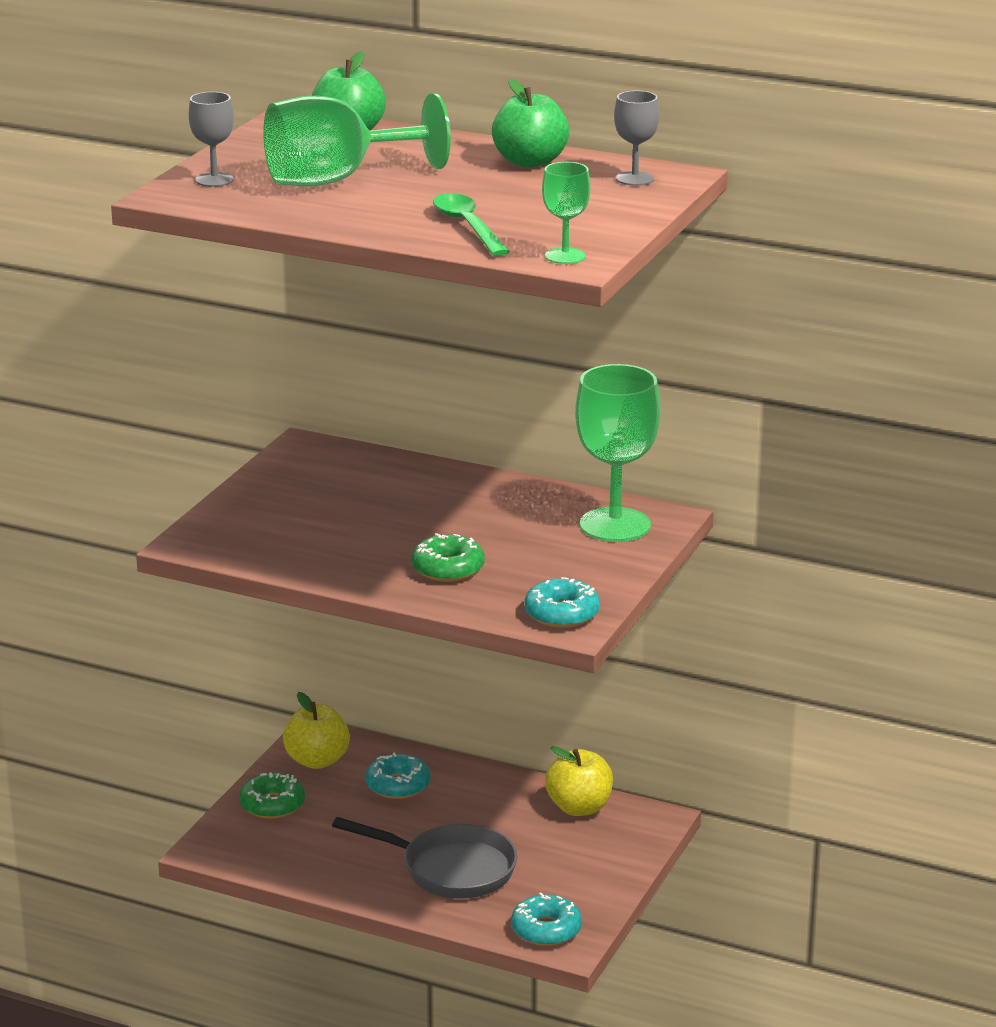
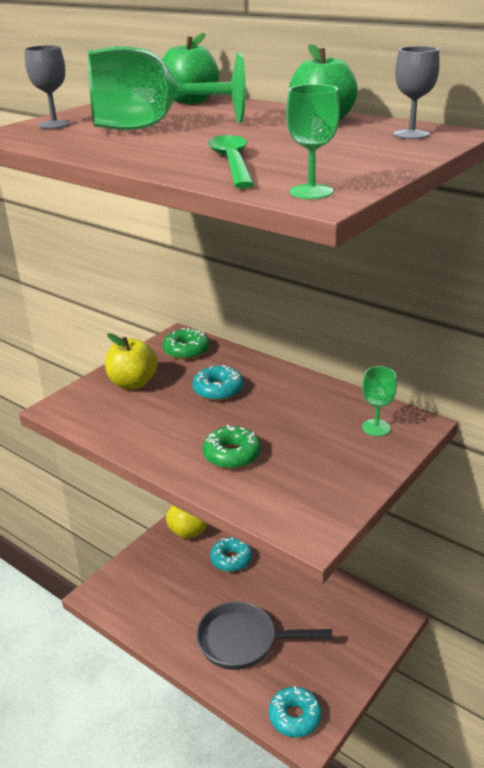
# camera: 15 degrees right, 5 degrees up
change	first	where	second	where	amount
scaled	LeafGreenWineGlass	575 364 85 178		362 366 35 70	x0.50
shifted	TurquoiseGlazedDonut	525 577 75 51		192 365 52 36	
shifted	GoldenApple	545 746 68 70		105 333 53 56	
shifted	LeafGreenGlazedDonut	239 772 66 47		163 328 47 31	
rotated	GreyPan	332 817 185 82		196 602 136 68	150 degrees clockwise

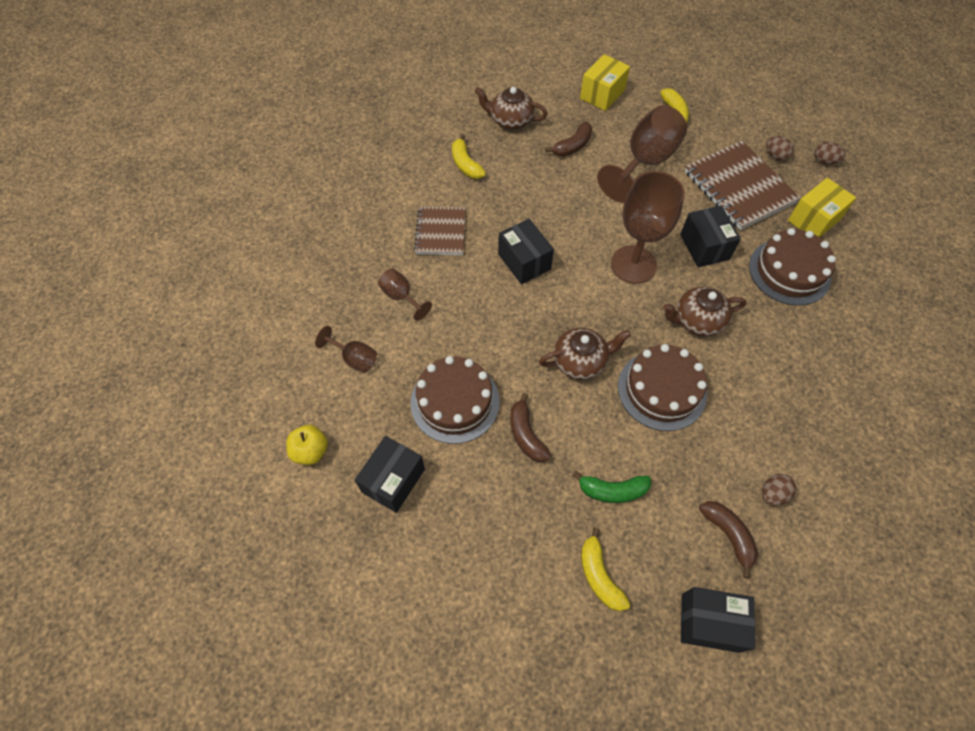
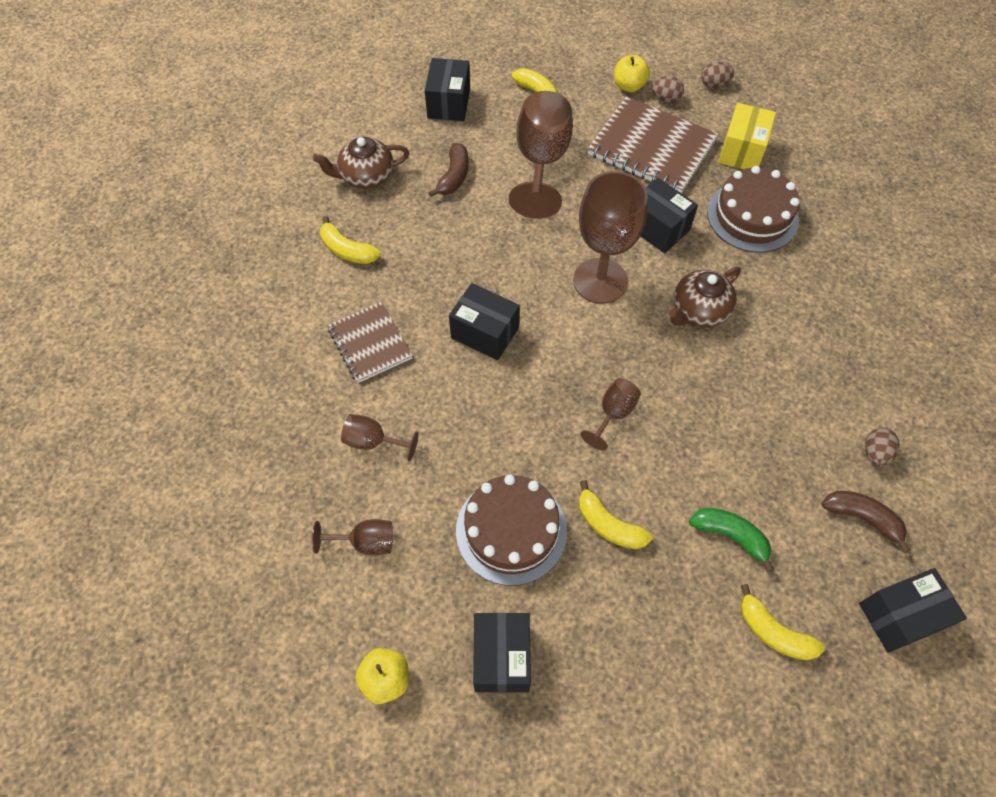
# camera: 30 degrees left, 0 degrees up
change	first	where	second	where	amount
repainted	GoldenParcel	580 54 50 57	EbonyParcel	425 58 45 63	
swapped	BrownChinaTeapot	539 328 92 52	BrownWineGlass	581 378 60 73	
gone	BrownCake	618 344 89 87			
repainted	BrownBananaFruit	510 393 41 69	GoldenBananaFruit	579 480 74 69	
rotated	LeafGreenBananaFruit	572 471 79 32		689 508 85 64	120 degrees counterclockwise
new			GoldenApple	614 55 36 37	

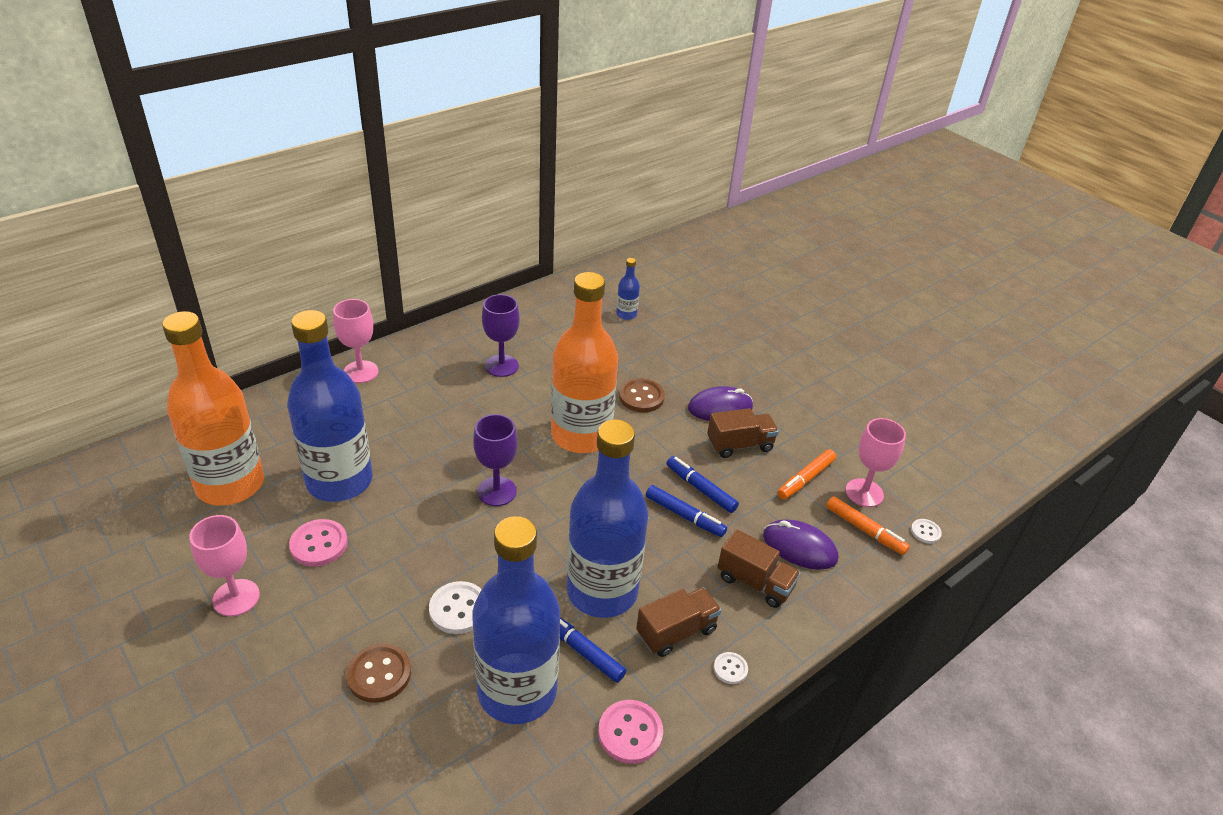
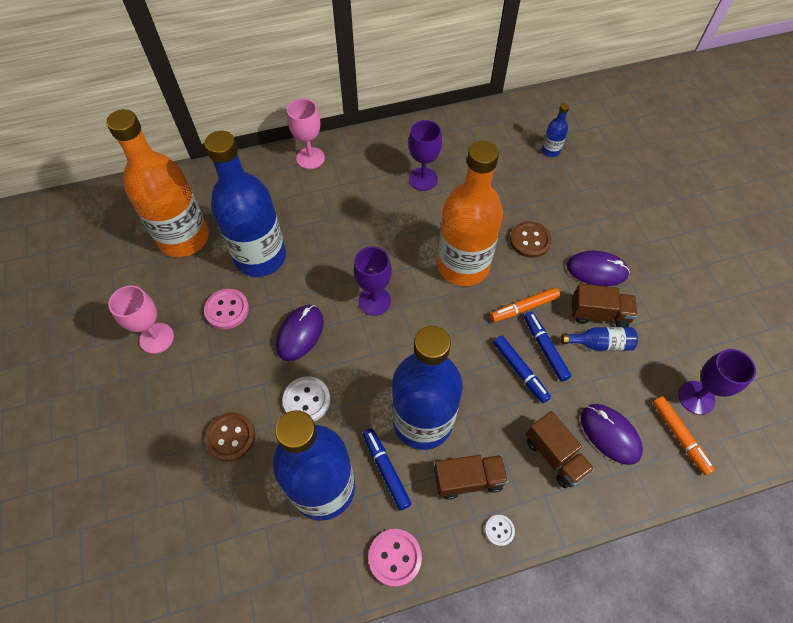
# camera: 25 degrees right, 20 degrees up
change	first	where	second	where	amount
repainted	RosePinkWineGlass	846 418 60 89	RoyalPurpleWineGlass	678 349 78 66	
shifted	OrangeMarkerPen	777 449 59 51		490 287 70 35	
gone	SnowWhiteShirtButton	911 519 31 25			
new			RoyalPurpleMouse	276 305 47 56	
new			RoyalBlueFlask	561 327 77 24	

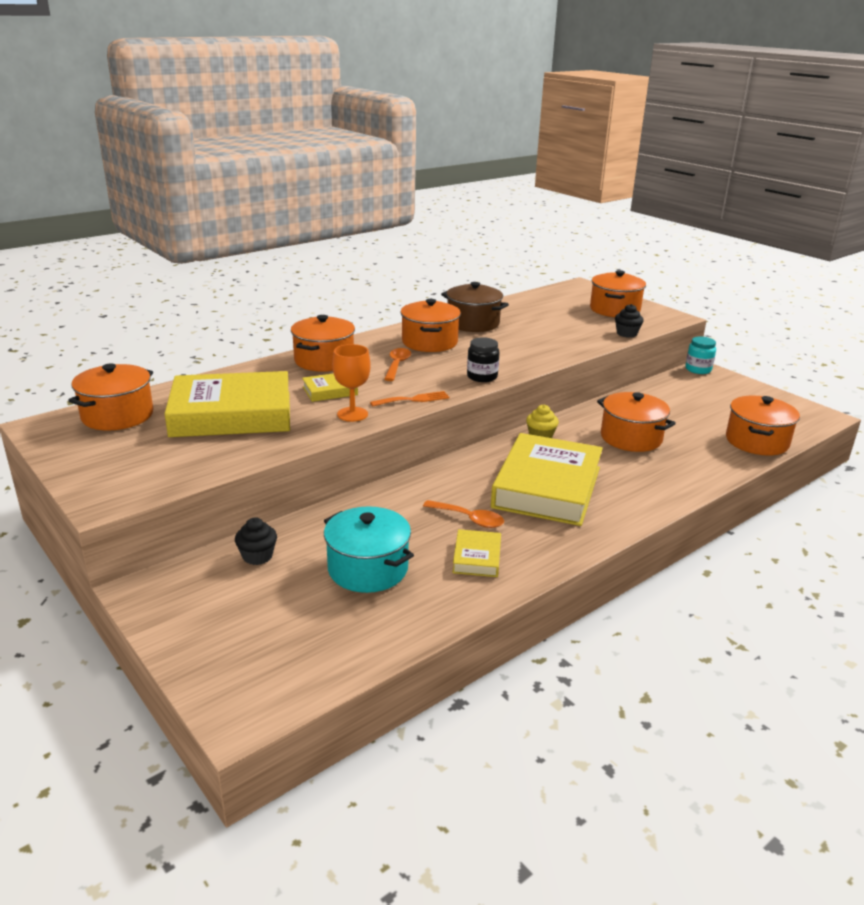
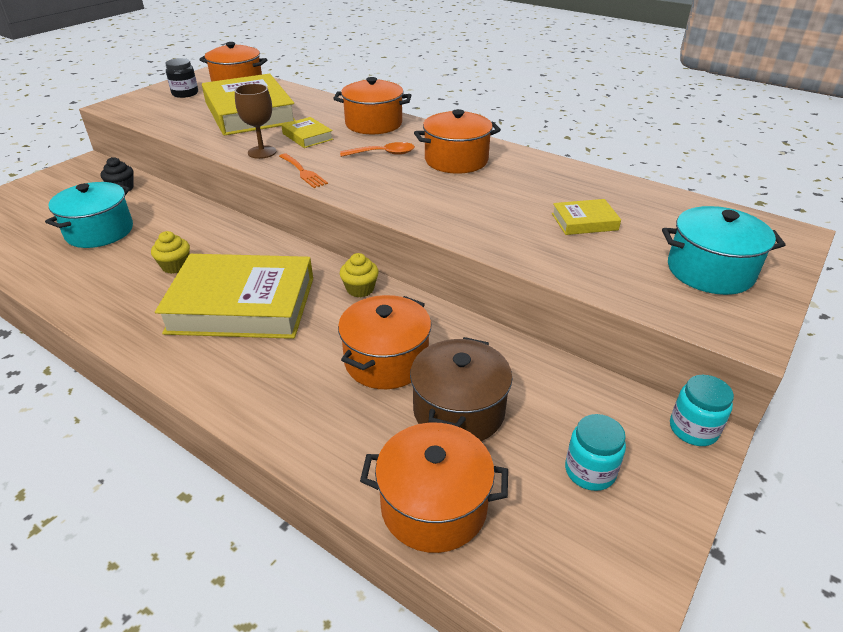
# camera: 75 degrees right, 10 degrees up
change	first	where	second	where	amount
repainted	OrangeStockpot	590 270 56 47	TurquoiseStockpot	662 206 123 89	
shifted	BrownStockpot	441 282 68 50		410 337 102 104	
gone	EbonyMuffin	615 304 29 34			
shifted	EbonyJamJar	467 337 33 45		165 58 33 40	
repainted	OrangeWineGlass	332 344 39 78	BrownWineGlass	235 84 42 75	
swapped	OrangeTablespoon	423 500 81 28	GoldenMuffin	151 231 39 43	
shifted	GoldenBook	452 529 49 48		552 199 69 36	
new			TurquoiseJamJar	565 414 61 77	

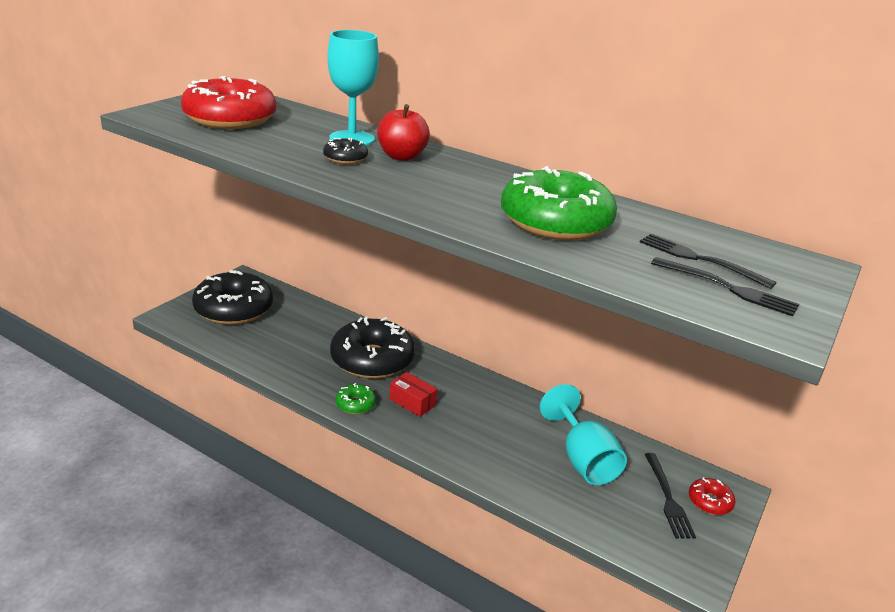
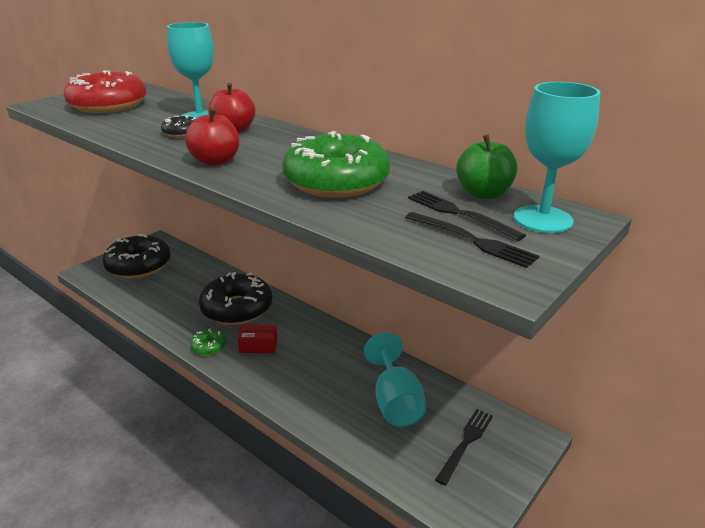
# camera: 10 degrees right, 0 degrees up
change	first	where	second	where	amount
rotated	ScarletParcel	390 372 47 45		237 325 40 28	45 degrees counterclockwise
rotated	EbonyFork	645 453 51 85		435 409 58 77	150 degrees counterclockwise
gone	ScarletGlazedDonut	689 477 46 38			
new			TurquoiseWineGlass	514 82 86 151	
new			ScarletApple	185 108 54 58	
new			LeafGreenApple	456 134 61 65	

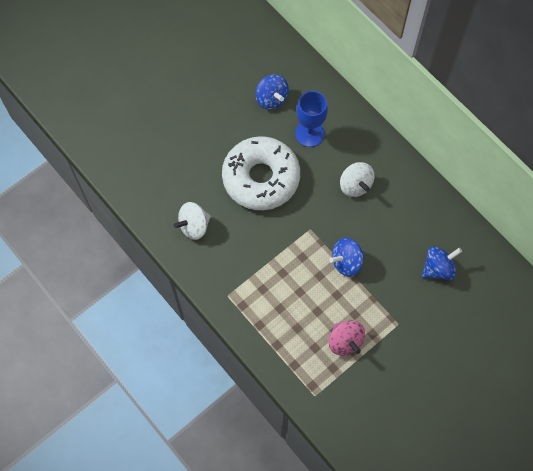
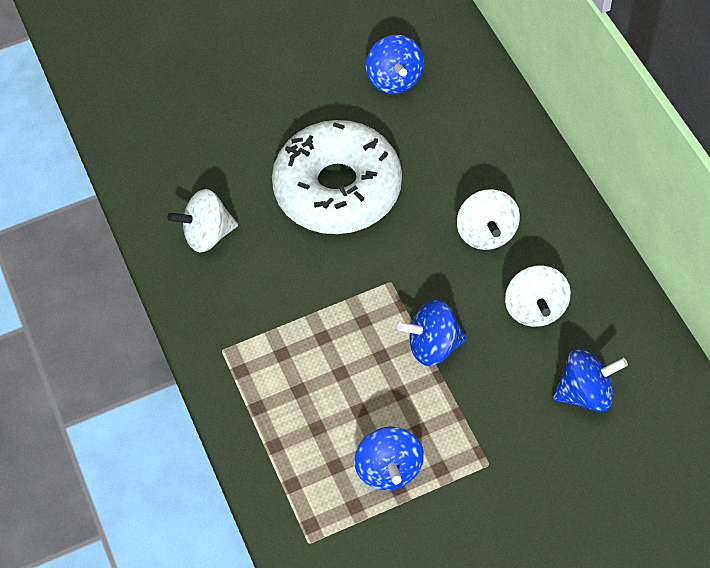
# camera: 20 degrees right, 10 degrees down
change	first	where	second	where	amount
gone	RoyalBlueWineGlass	295 91 33 56			
repainted	RosePinkWhirligig	329 320 36 36	RoyalBlueWhirligig	354 427 70 63	
new			SnowWhiteWhirligig	505 265 66 62	

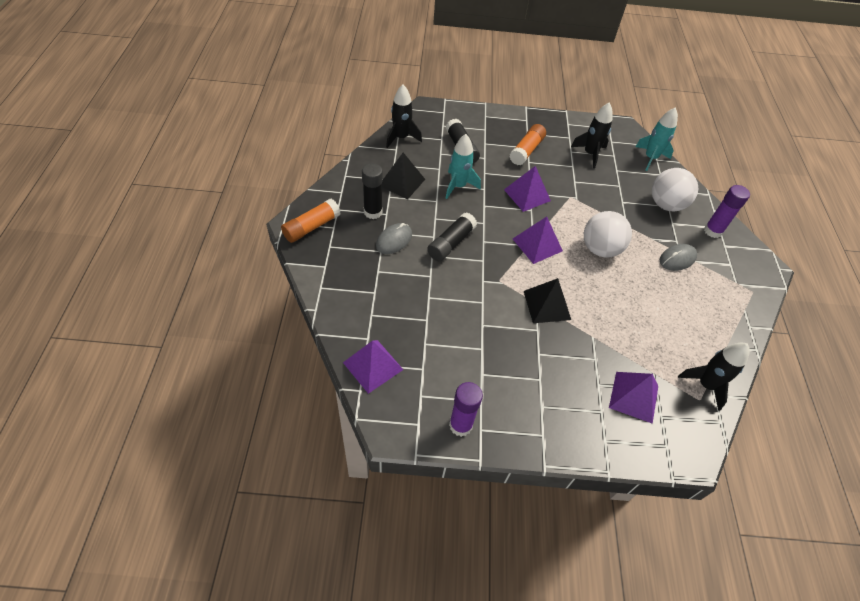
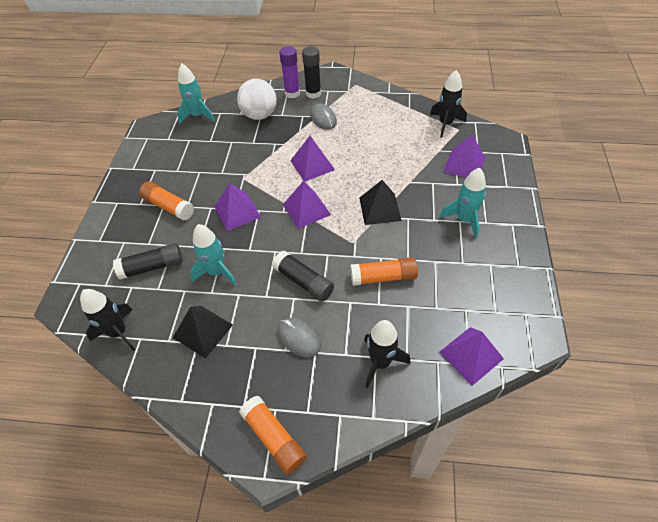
# camera: 80 degrees left, 0 degrees up
change	first	where	second	where	amount
shifted	EbonyRocket	571 103 42 66		364 320 46 68	
shifted	EbonyGlueStick	362 163 21 56		302 46 19 53	
swapped	SnowWhitePlayBall	584 211 48 47	RoyalPurpleSolidPyramid	290 136 45 45	
gone	RoyalPurpleGlueStick	449 382 34 55			
new			TurquoiseRocket	440 168 46 70	
new			OrangeGlueStick	350 257 68 29	

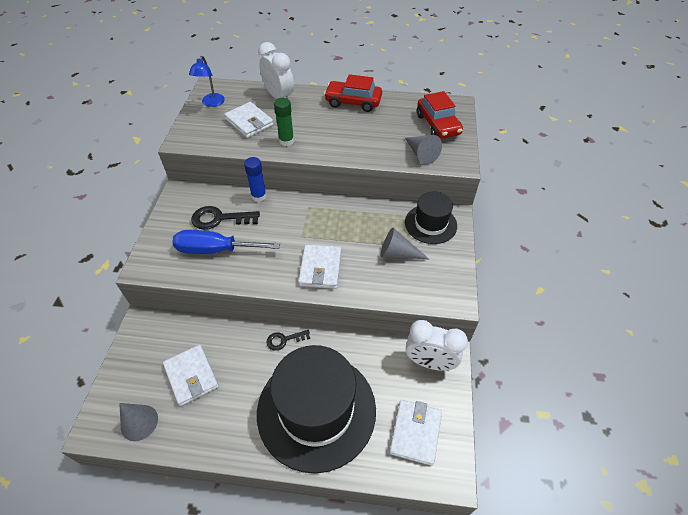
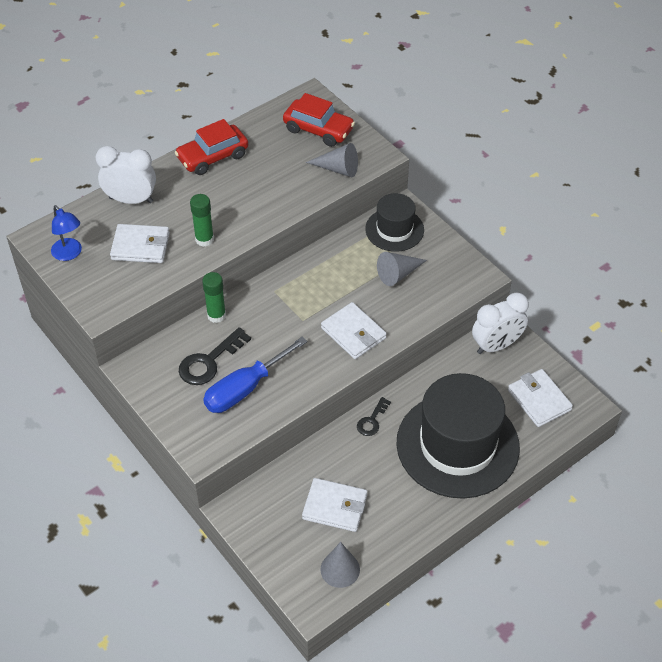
# camera: 45 degrees left, 0 degrees up
change	first	where	second	where	amount
repainted	RoyalBlueGlueStick	244 157 23 45	LeafGreenGlueStick	202 272 24 51	

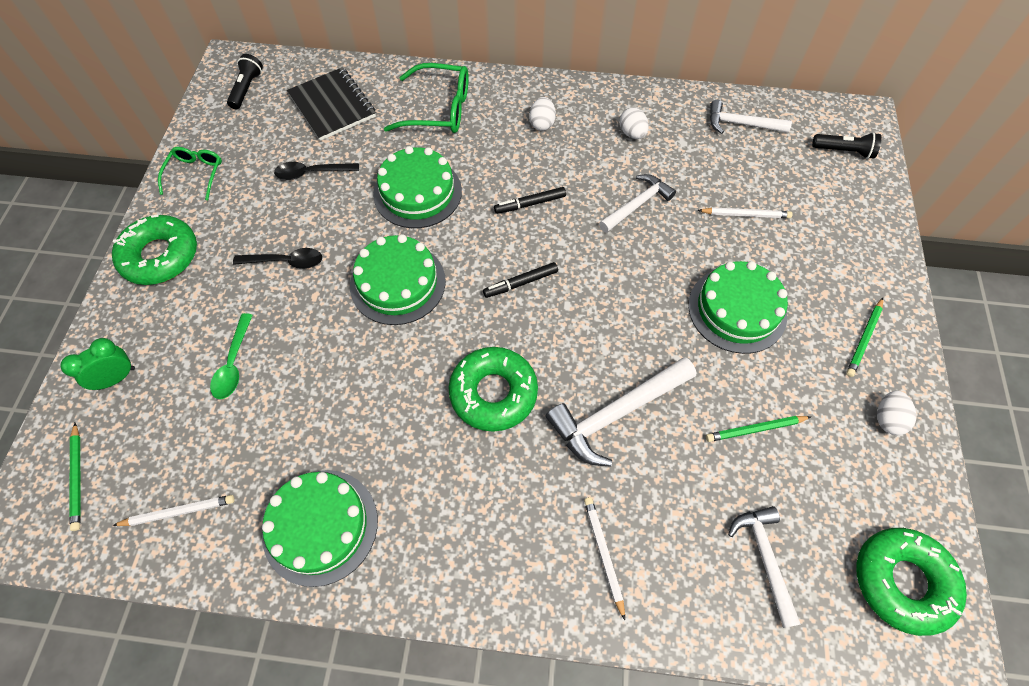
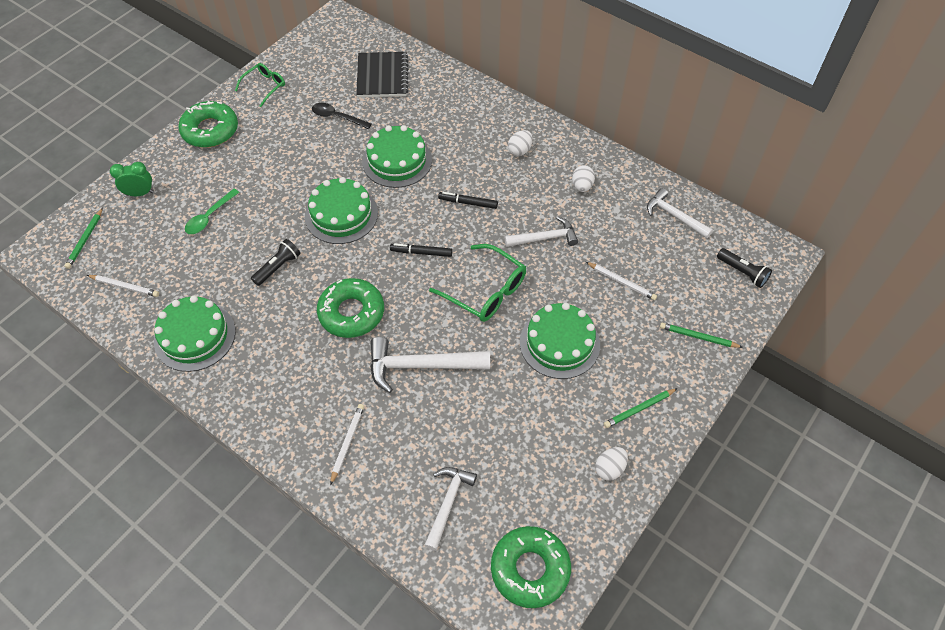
# camera: 30 degrees right, 5 degrees down
change	first	where	second	where	amount
shifted	EbonyFlashlight	227 54 36 56		251 239 49 47	
shifted	LeafGreenSpectacles	384 63 85 70		429 244 97 78	
gone	EbonyTablespoon	233 248 89 21			
shifted	LeafGreenLeadPencil	706 416 105 26		660 322 83 26	

